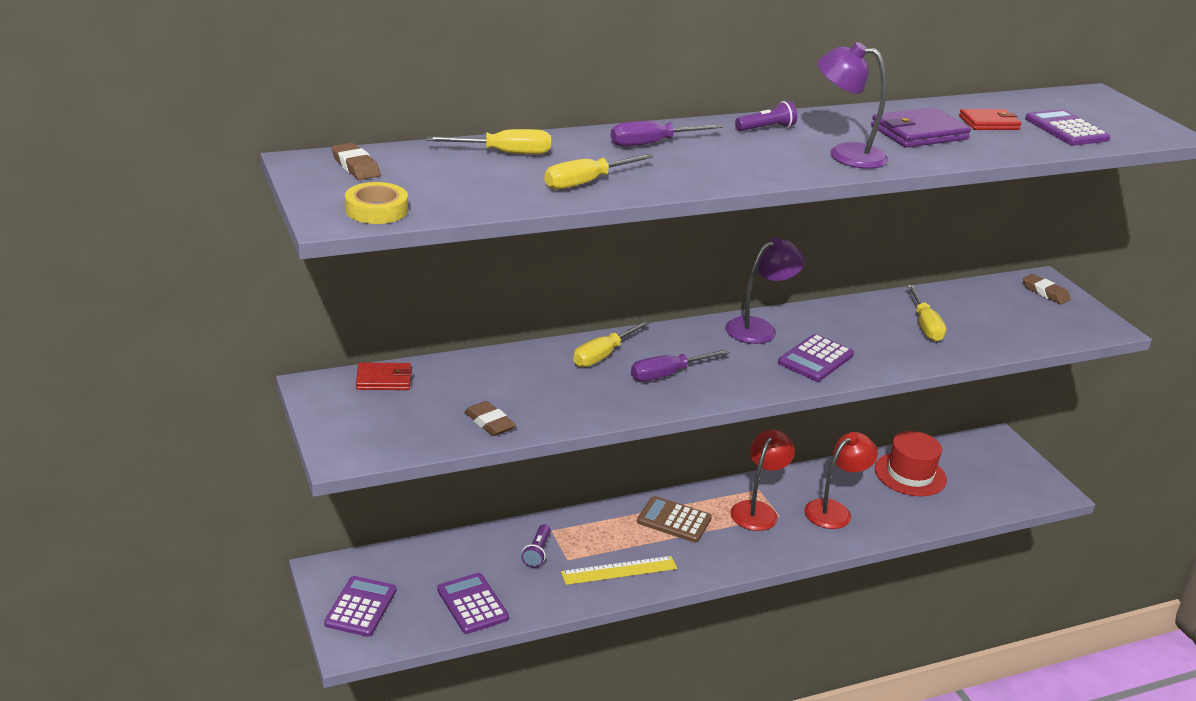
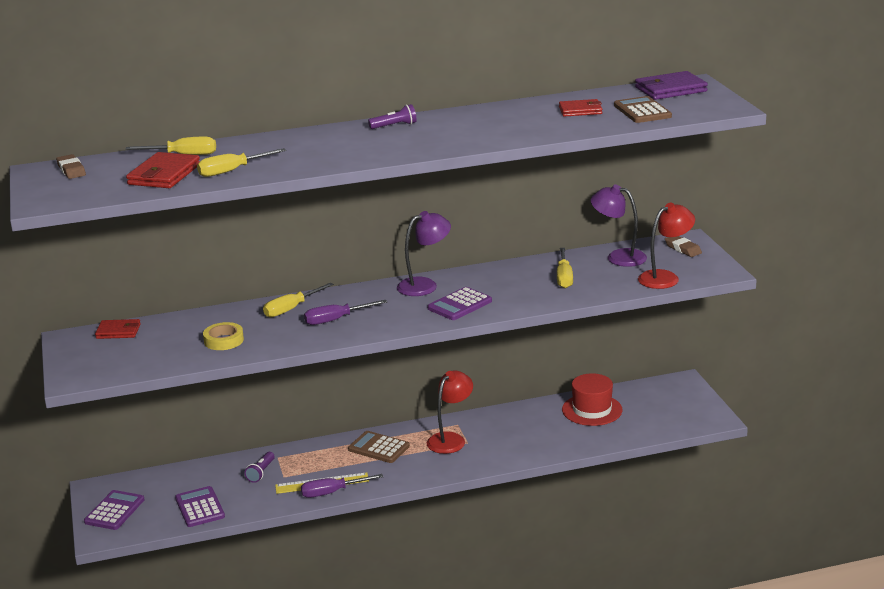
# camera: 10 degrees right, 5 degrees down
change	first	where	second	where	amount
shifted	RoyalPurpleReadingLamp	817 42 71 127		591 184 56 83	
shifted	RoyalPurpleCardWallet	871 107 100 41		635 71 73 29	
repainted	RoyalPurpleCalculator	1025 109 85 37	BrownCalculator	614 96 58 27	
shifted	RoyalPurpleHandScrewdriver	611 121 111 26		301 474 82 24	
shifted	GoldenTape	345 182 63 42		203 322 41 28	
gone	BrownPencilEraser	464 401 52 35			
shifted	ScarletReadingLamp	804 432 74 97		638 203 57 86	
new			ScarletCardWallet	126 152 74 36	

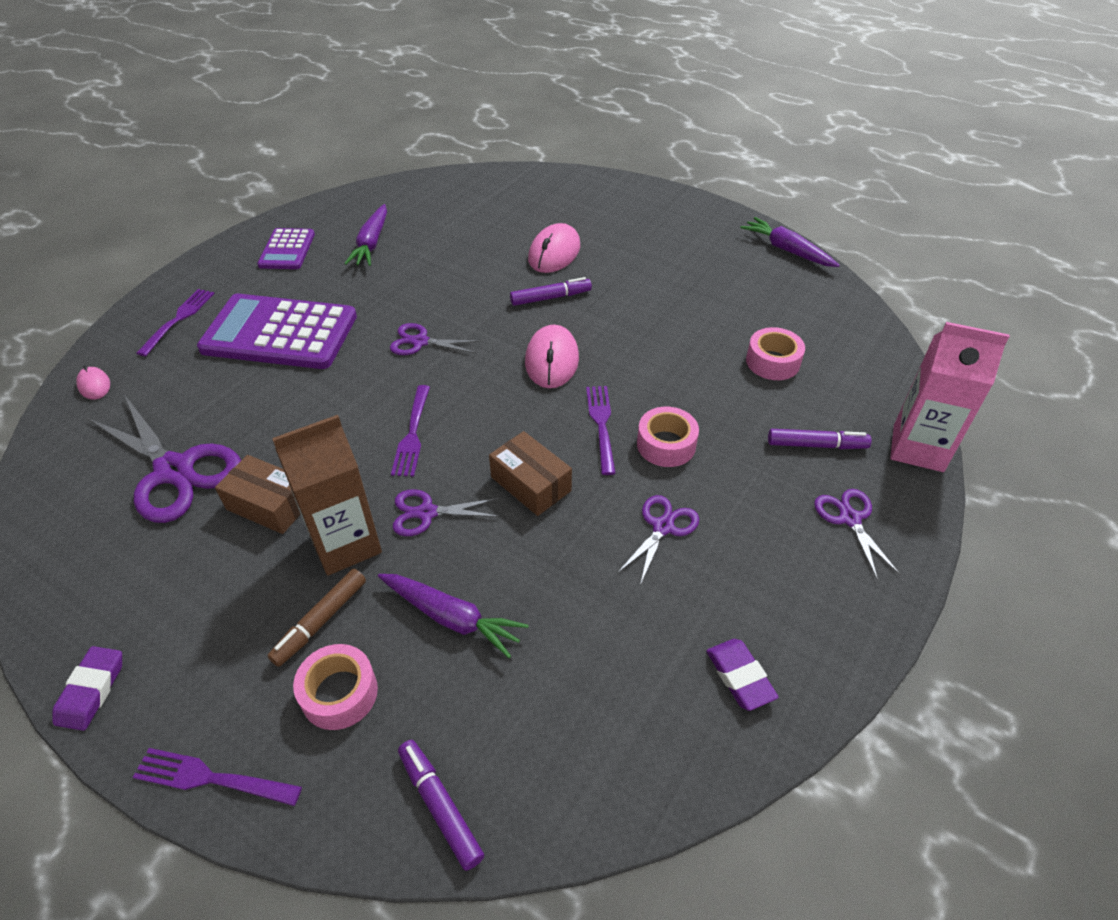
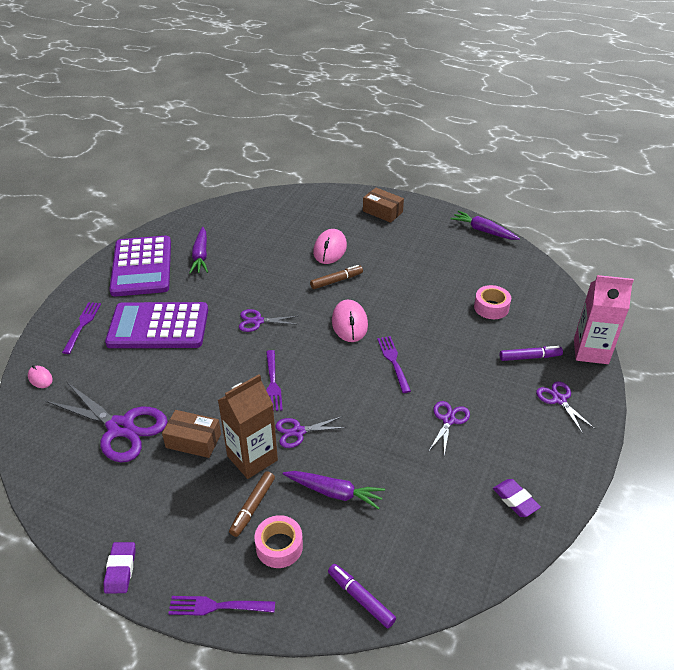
# camera: 10 degrees left, 5 degrees down
change	first	where	second	where	amount
scaled	RoyalPurpleCalculator	257 228 58 41		109 236 62 61	x1.88
repainted	RoyalPurpleMarkerPen	510 277 82 29	BrownMarkerPen	310 265 53 24	
gone	RosePinkTape	637 407 62 60			
shifted	BrownParcel	489 431 83 85		363 188 41 35	

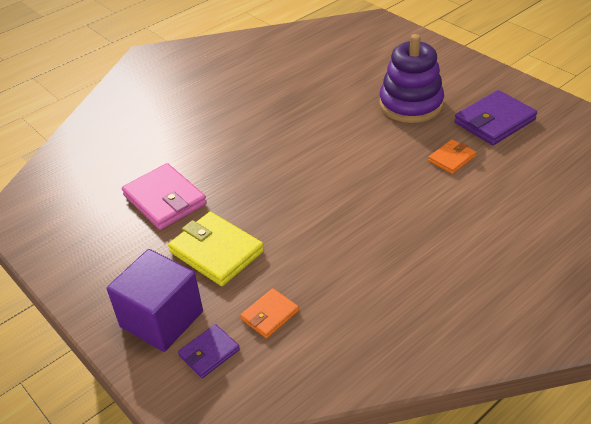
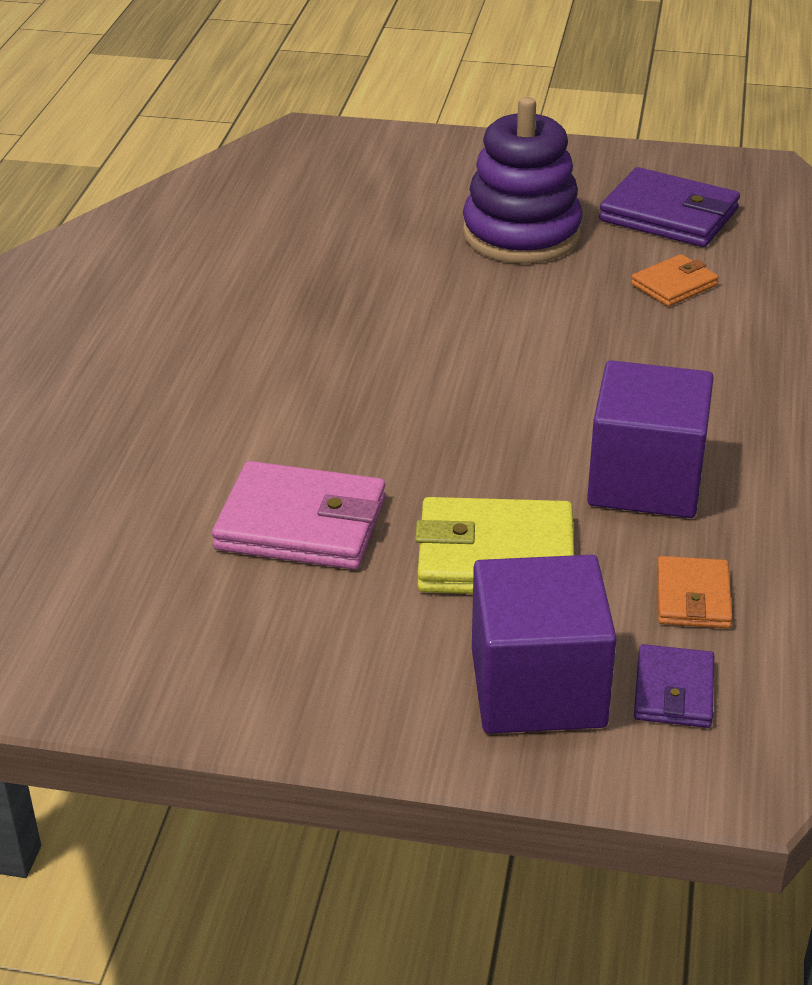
# camera: 40 degrees left, 5 degrees down
change	first	where	second	where	amount
rotated	RoyalPurpleCardWallet	454 90 83 55		599 167 141 80	75 degrees counterclockwise
rotated	OrangeCardWallet	428 139 48 35		631 254 88 53	45 degrees clockwise
new			RoyalPurpleSolidCube	587 360 127 158	

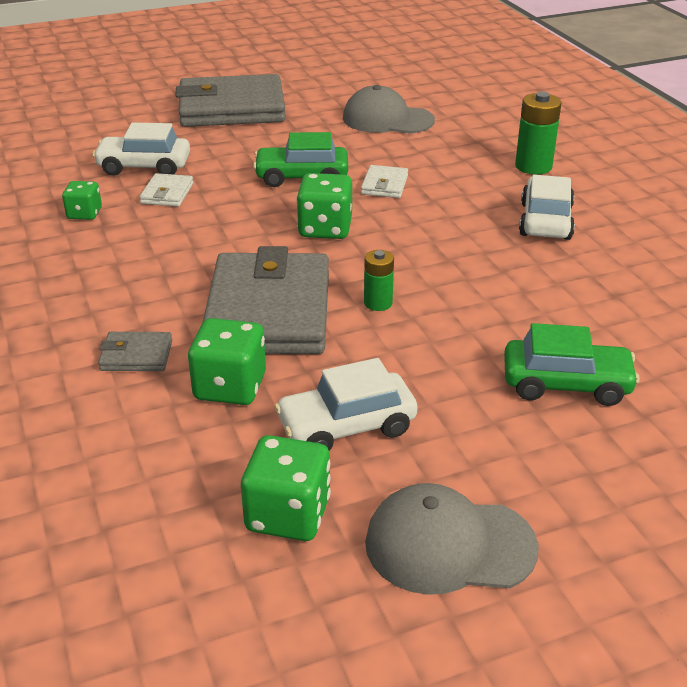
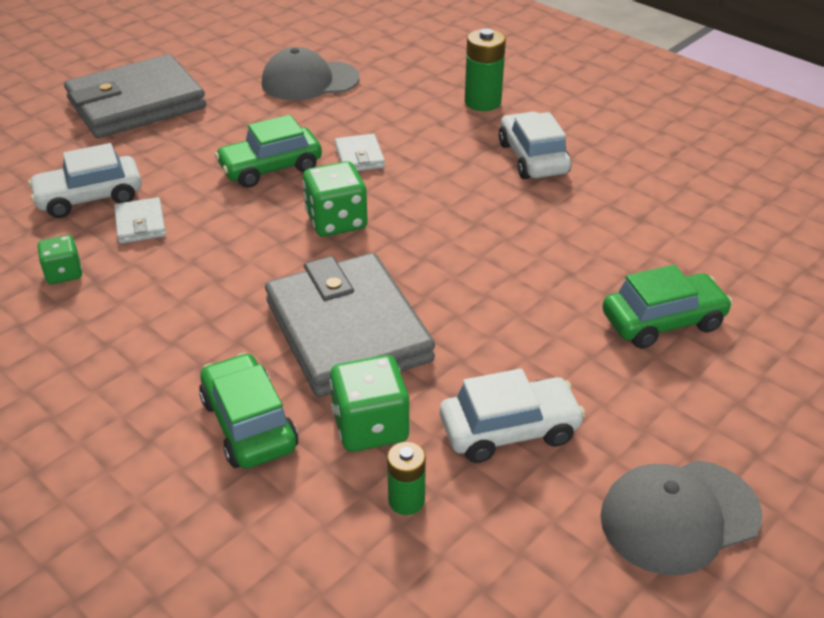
# camera: 25 degrees left, 5 degrees up
change	first	where	second	where	amount
shifted	LeafGreenPowerCell	364 250 30 61		387 442 39 73	
swapped	GreyCardWallet	98 332 74 39	LeafGreenToyCar	199 353 99 116	
rotated	SnowWhiteToyCar	274 358 144 93		440 368 146 95	150 degrees counterclockwise
gone	LeafGreenGameDie	241 435 90 106			

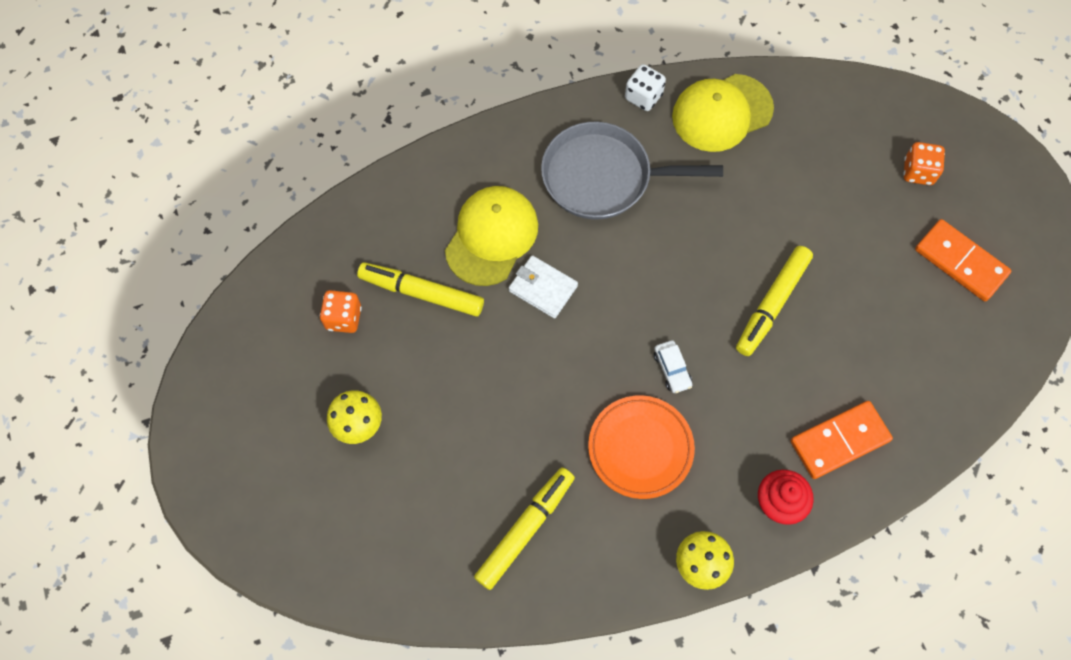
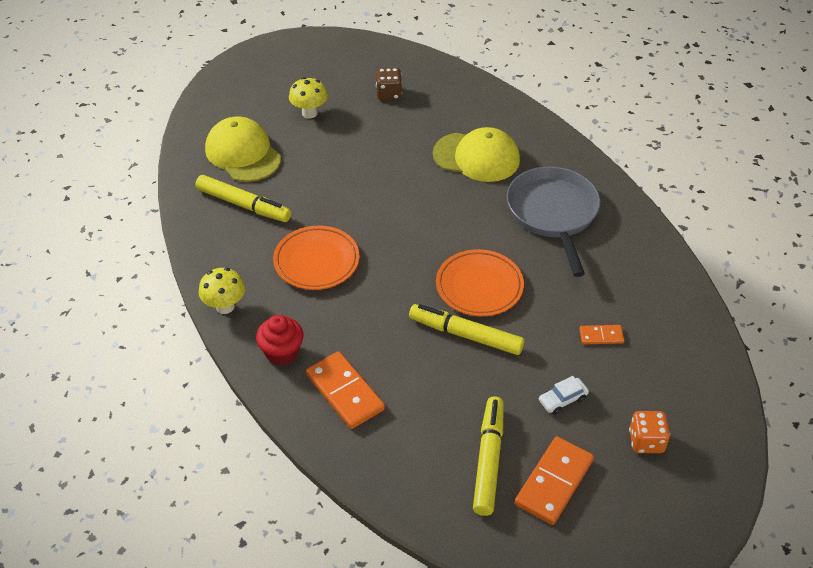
# camera: 80 degrees right, 20 degrees down
change	first	where	second	where	amount
gone	SnowWhiteGameDie	625 64 41 47			
shifted	GoldenCap	672 74 102 78		205 117 76 65	
gone	SnowWhiteCardWallet	509 255 69 63			
shifted	GoldenMarkerPen	357 262 127 55		473 397 31 119	
repainted	OrangeGameDie	320 290 42 43	BrownGameDie	376 68 26 32	
shifted	SnowWhiteToyCar	654 340 38 53		538 376 51 39	
new			OrangeFlatDish	436 249 88 67	
new			OrangeDominoPiece	579 325 45 19	

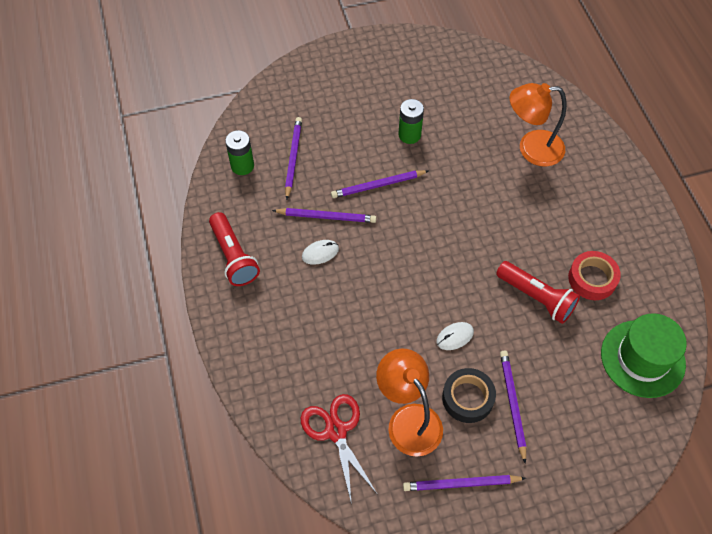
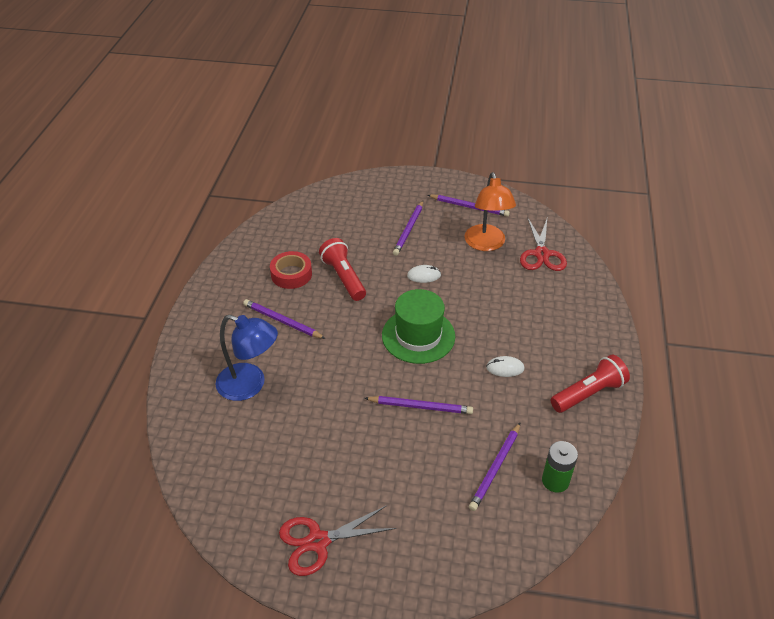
# camera: 155 degrees left, 15 degrees down
change	first	where	second	where	amount
repainted	OrangeReadingLamp	510 83 57 84	RoyalBlueReadingLamp	216 315 62 86	
gone	LeafGreenPowerCell	398 99 26 45			
shifted	RoyalPurpleLeadPencil	272 208 104 15		243 299 83 40	
rotated	ScarletFlashlight	209 212 51 74		551 355 79 58	60 degrees clockwise
shifted	LeafGreenHat	601 313 86 85		382 289 73 75	
gone	EbonyTape	442 368 54 55			
new			ScarletShears	279 505 117 71	

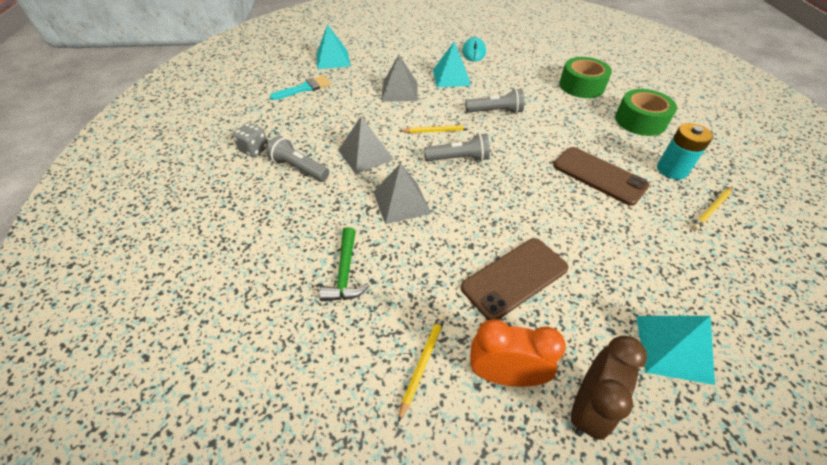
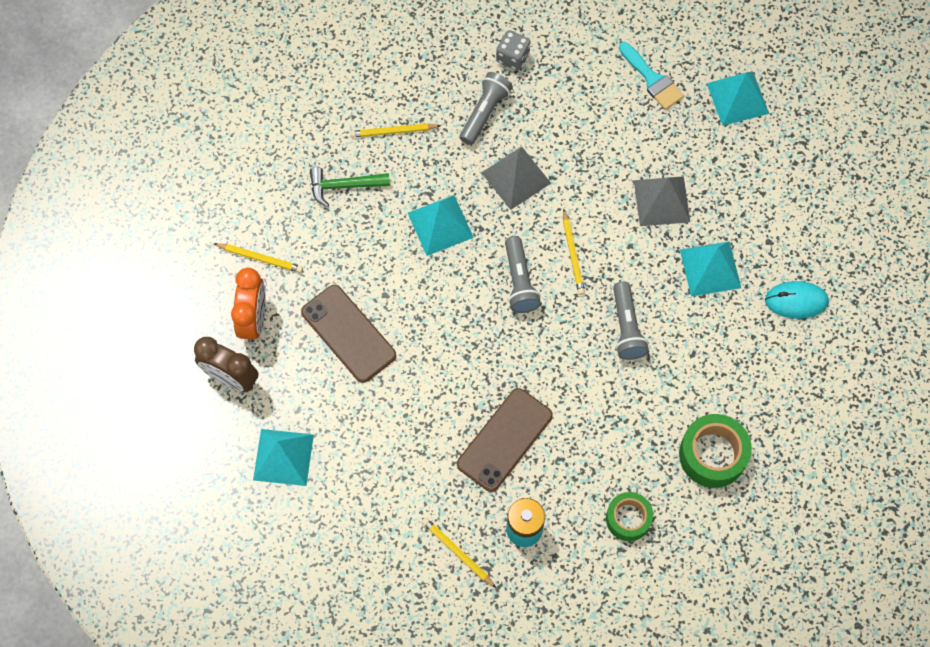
# camera: 85 degrees right, 20 degrees up
change	first	where	second	where	amount
scaled	LeafGreenTape	615 89 62 47		606 492 47 49	x0.66
repainted	GreySolidPyramid	373 163 58 61	TurquoiseSolidPyramid	408 195 66 61	
new			GoldenLeadPencil	350 123 91 15	

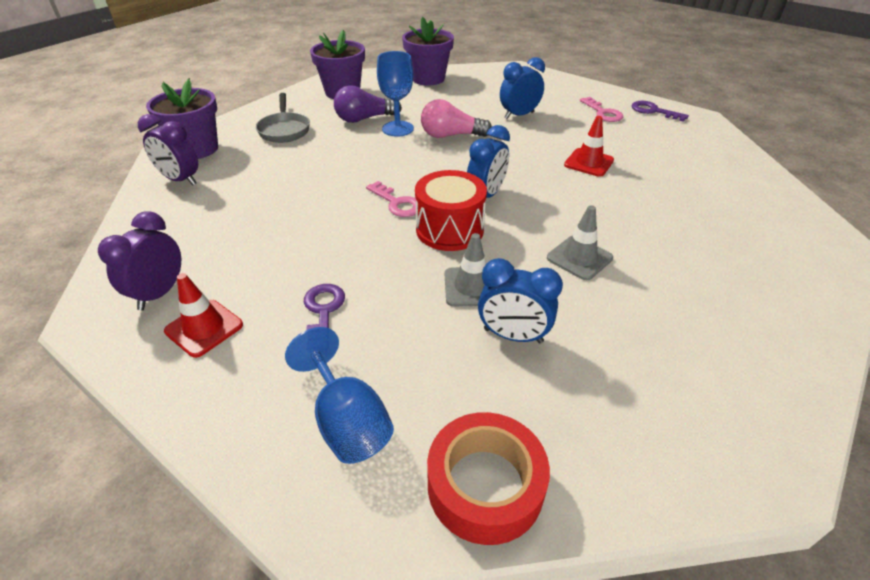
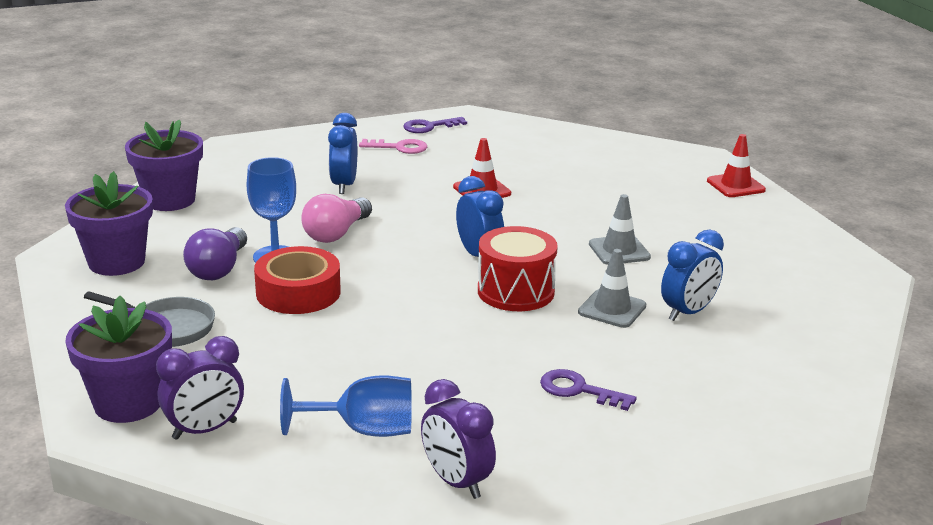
# camera: 60 degrees left, 15 degrees down
change	first	where	second	where	amount
gone	RosePinkLatchkey	366 181 50 36			
shifted	ScarletSafetyCone	164 273 79 85		707 134 59 63	
shifted	RoyalBlueWineGlass	285 327 109 137		280 375 132 62	
shifted	ScarletTape	427 412 123 133		254 246 87 68	

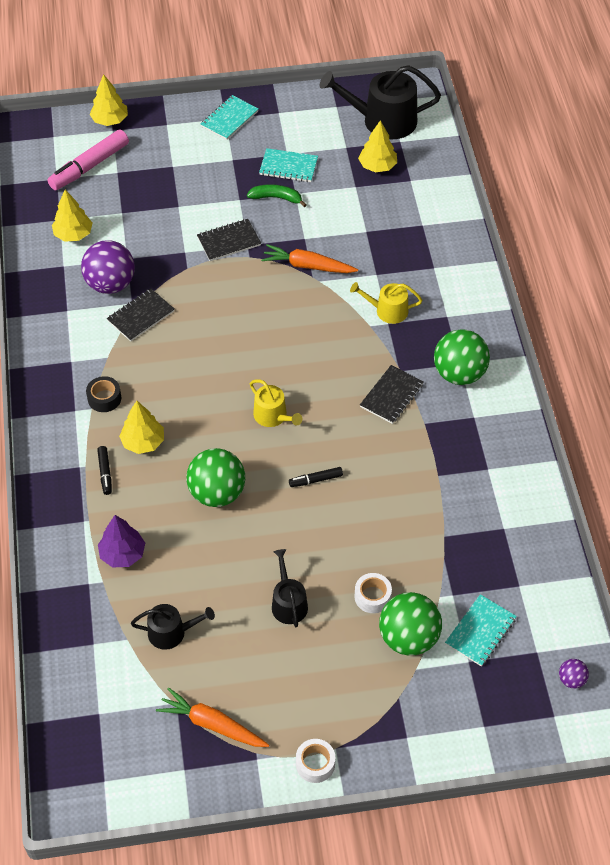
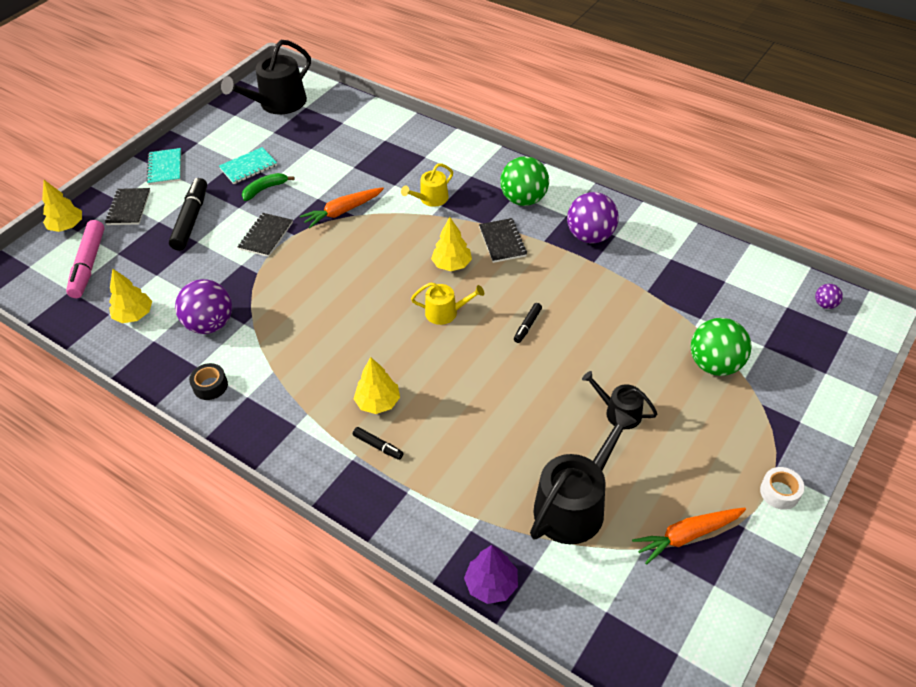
# camera: 45 degrees left, 5 degrees down
change	first	where	second	where	amount
shifted	GoldenToyTree	358 120 39 52		431 217 41 54	
shifted	EbonyNotepad	107 288 67 53		105 188 45 37	
shifted	EbonyTape	86 376 35 36		189 363 39 37	
gone	LeafGreenPlayBall	186 448 59 59			
shifted	RoyalPurpleToyTree	98 515 47 53		464 545 54 59	
gone	SnowWhiteTape	354 573 38 40			
gone	TurquoiseNotepad	445 594 72 72			
scaled	EbonyWateringCan	131 604 84 46		530 409 108 135	x1.84
new			EbonyMarkerPen	169 178 38 73	
new			RoyalPurplePlayBall	567 192 52 51	

